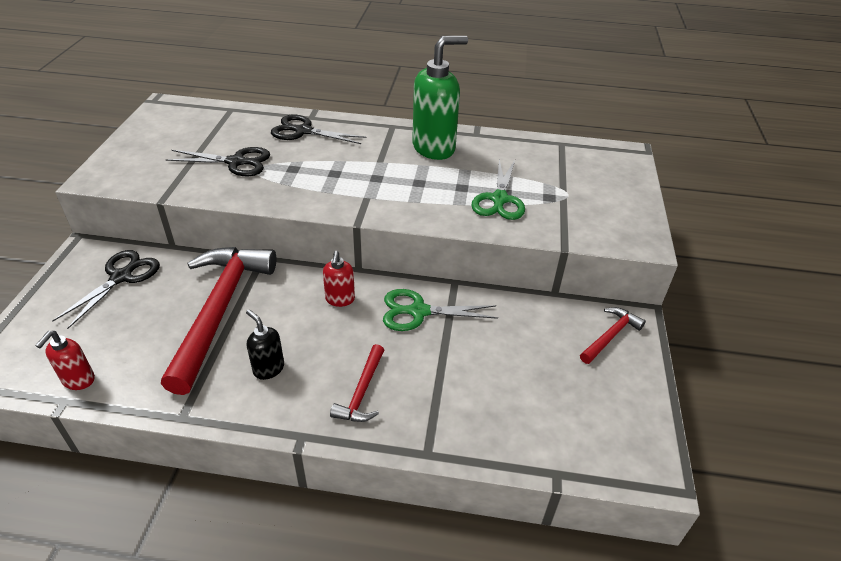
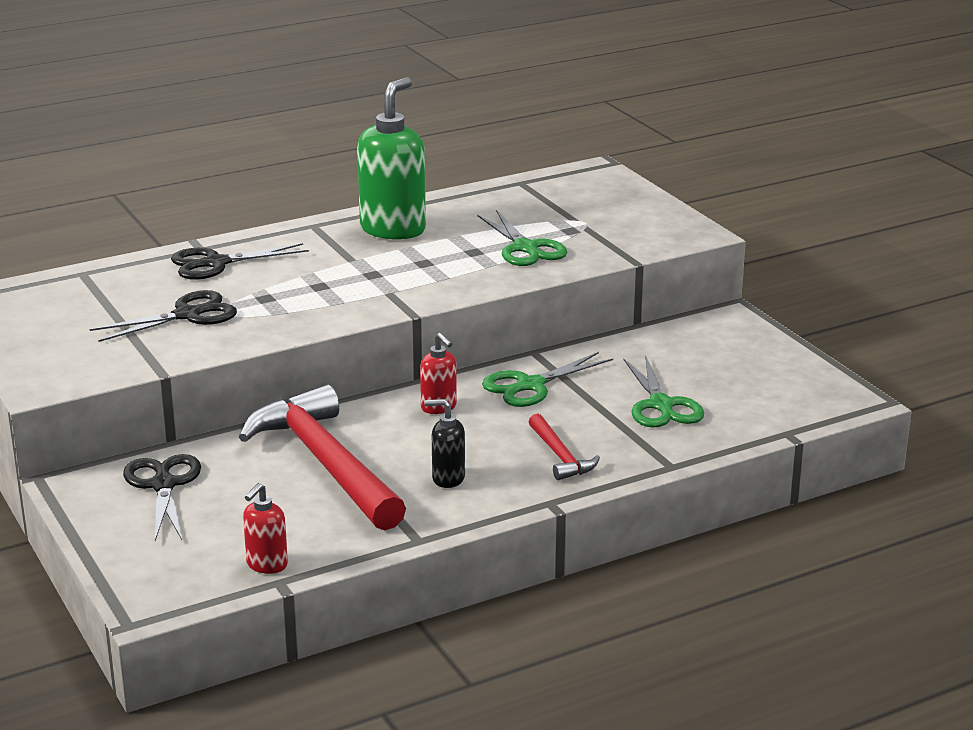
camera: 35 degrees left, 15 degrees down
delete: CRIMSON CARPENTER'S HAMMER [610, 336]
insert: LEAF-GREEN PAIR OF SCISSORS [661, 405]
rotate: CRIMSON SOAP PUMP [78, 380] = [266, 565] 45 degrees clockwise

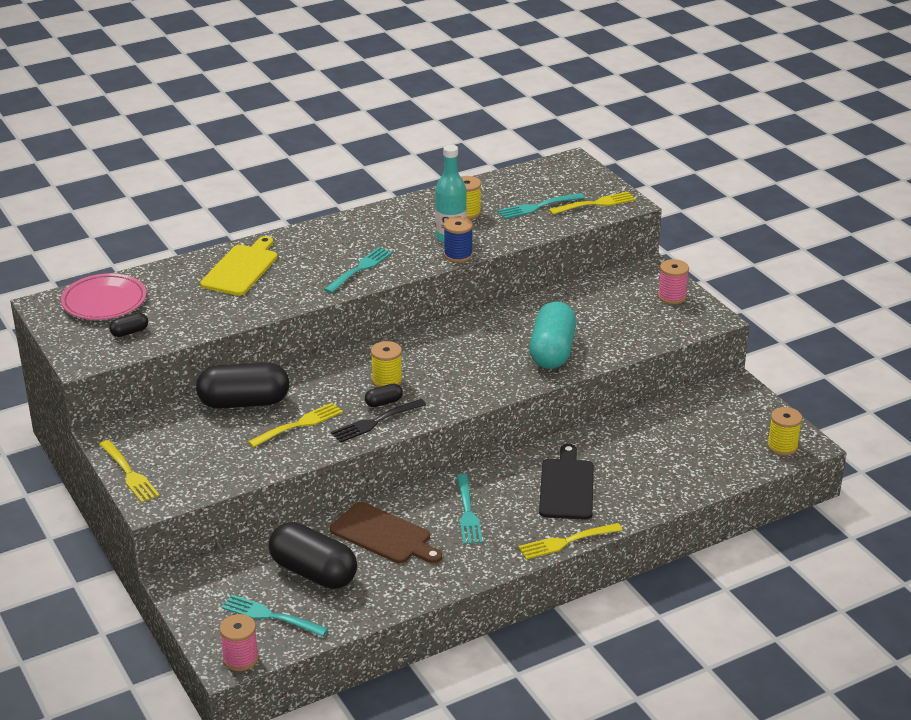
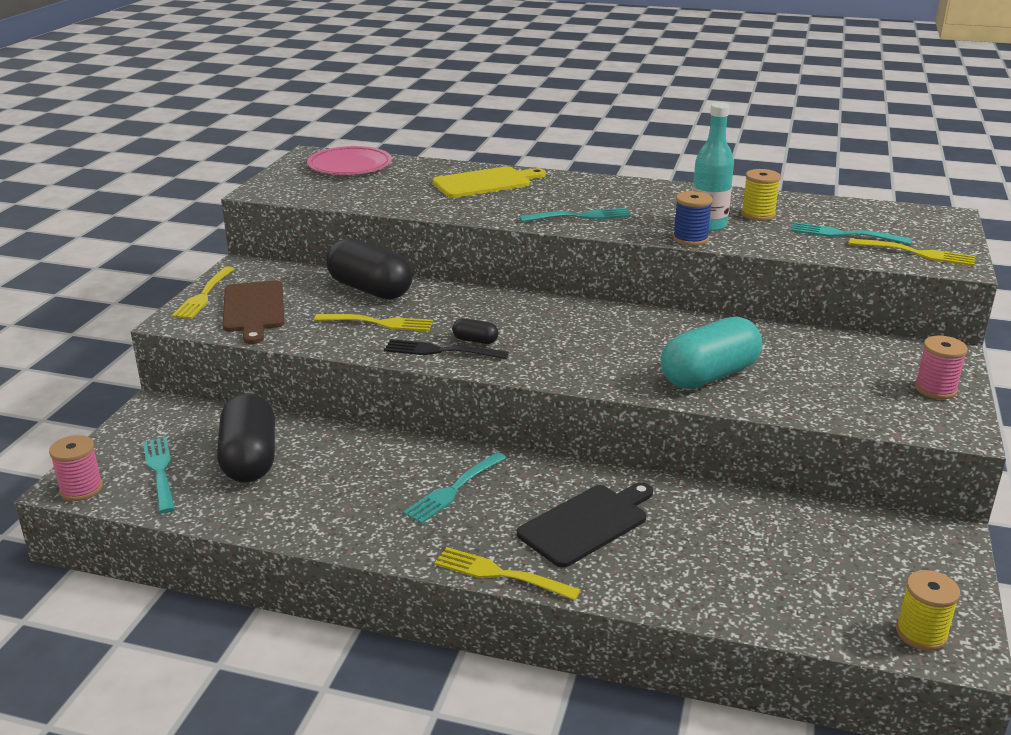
camera: 45 degrees right, 5 degrees down
delete: BLACK CAPSULE [129, 332]; BRIGHT YELLOW REEL OF THREAD [387, 381]
move: RUSSET CUTTING BOARD [383, 535] to [253, 309]

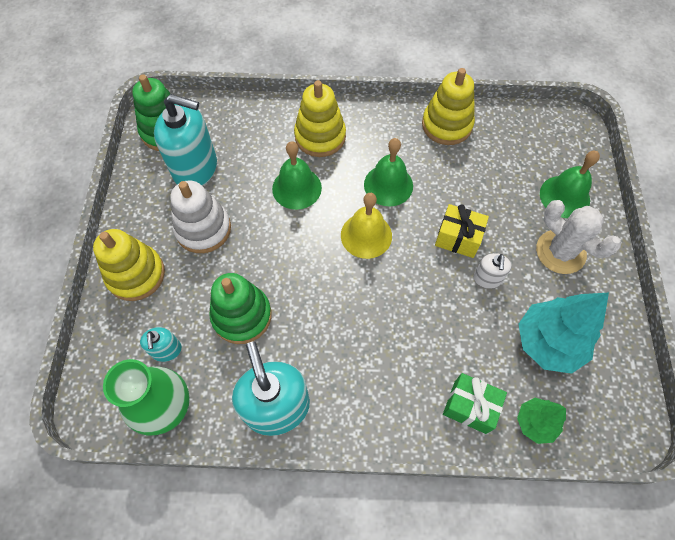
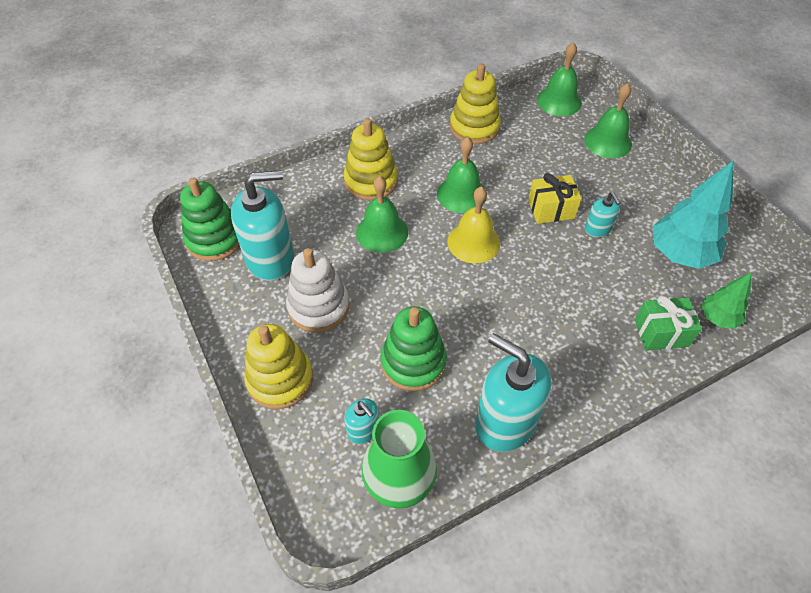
camera: 30 degrees left, 10 degrees down
delete: SNOW-WHITE PRICKLY PLANT [560, 252]
insert: LEAF-GREEN HAND BELL [559, 101]
recolor: SNOW-WHITE SOAP PUMP [487, 278] to TEAL SOAP PUMP [597, 229]

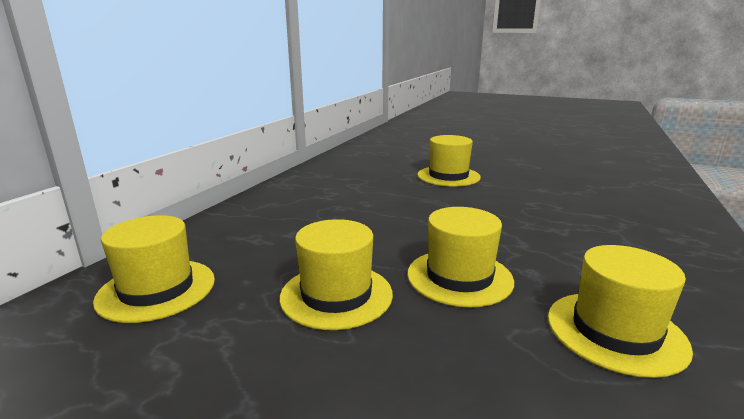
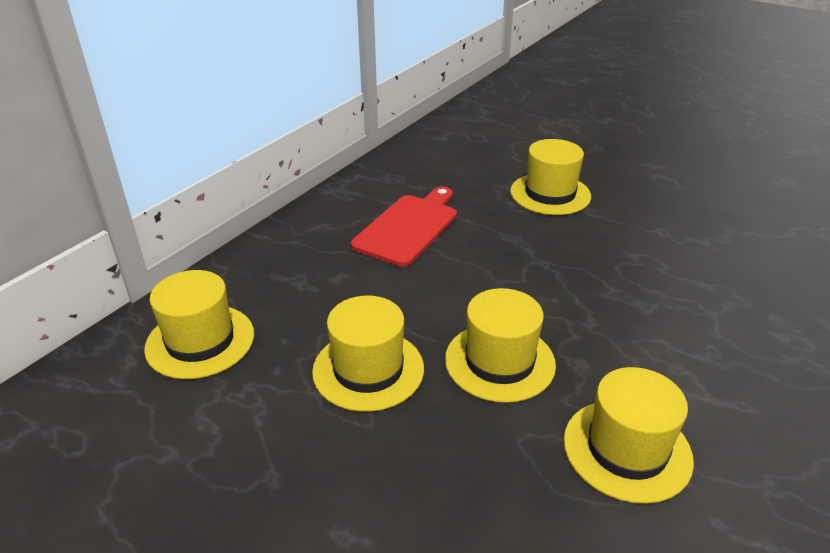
camera: 10 degrees right, 15 degrees up
insert: CRIMSON CUTTING BOARD [408, 227]

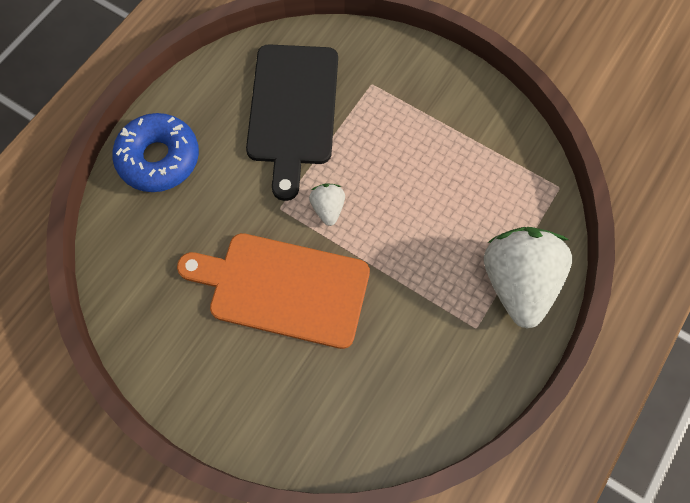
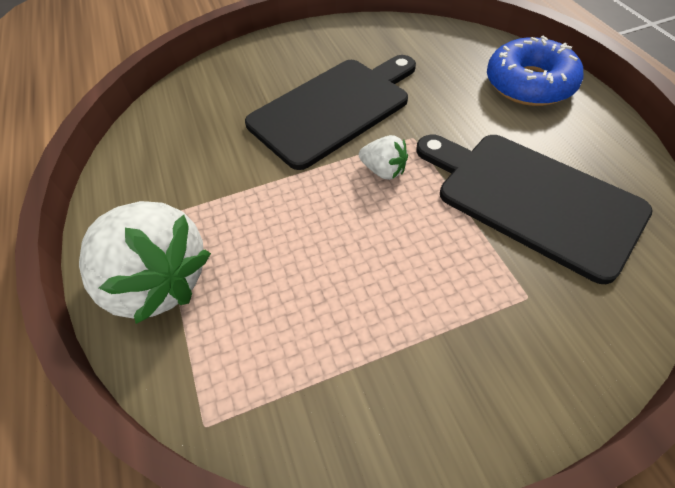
camera: 130 degrees right, 15 degrees down
recolor: ORANGE-COLOURED CUTTING BOARD [283, 288] to BLACK CUTTING BOARD [333, 108]

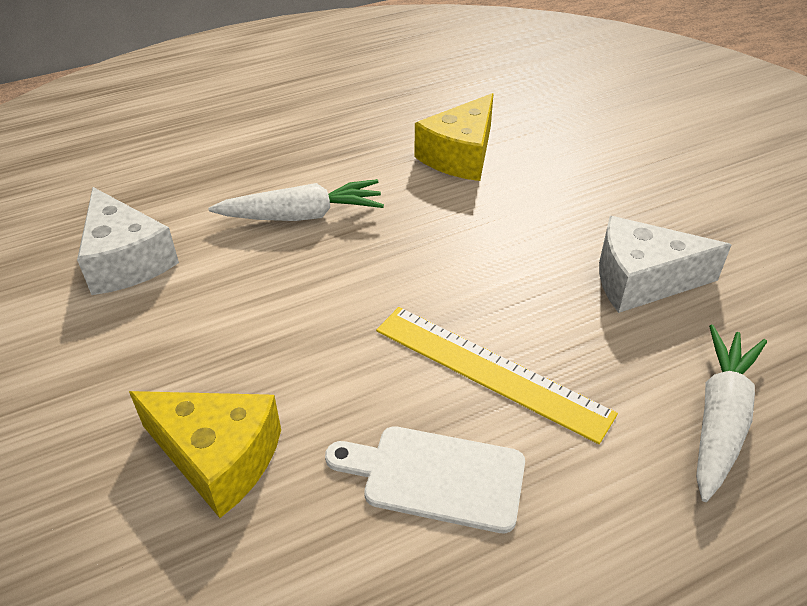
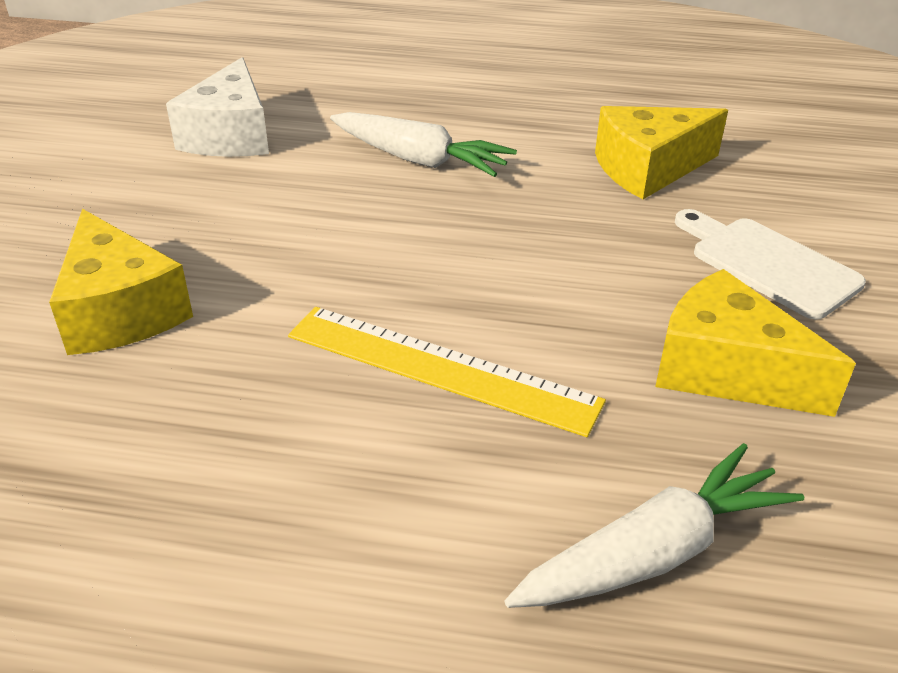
camera: 35 degrees right, 5 degrees down
move: SNOW-WHITE CUTTING BOARD [435, 476] to [768, 264]
recolor: SNOW-WHITE CHEESE [641, 280] to BRIGHT YELLOW CHEESE [726, 370]
rotate: BRIGHT YELLOW RULER [490, 370] = [441, 368] 45 degrees counterclockwise

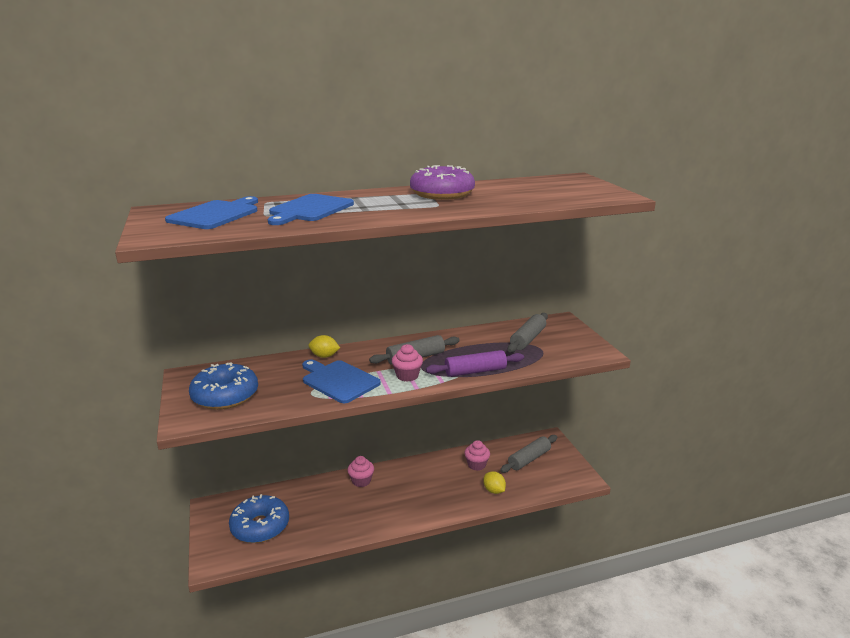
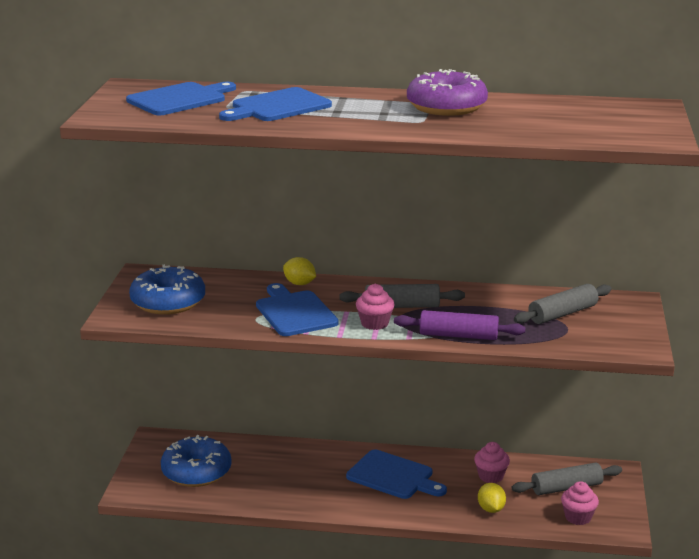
camera: 25 degrees right, 0 degrees up
insert: COBALT CUTTING BOARD [393, 476]
move: ROSE-PINK CUPCAKE [361, 481] to [578, 517]

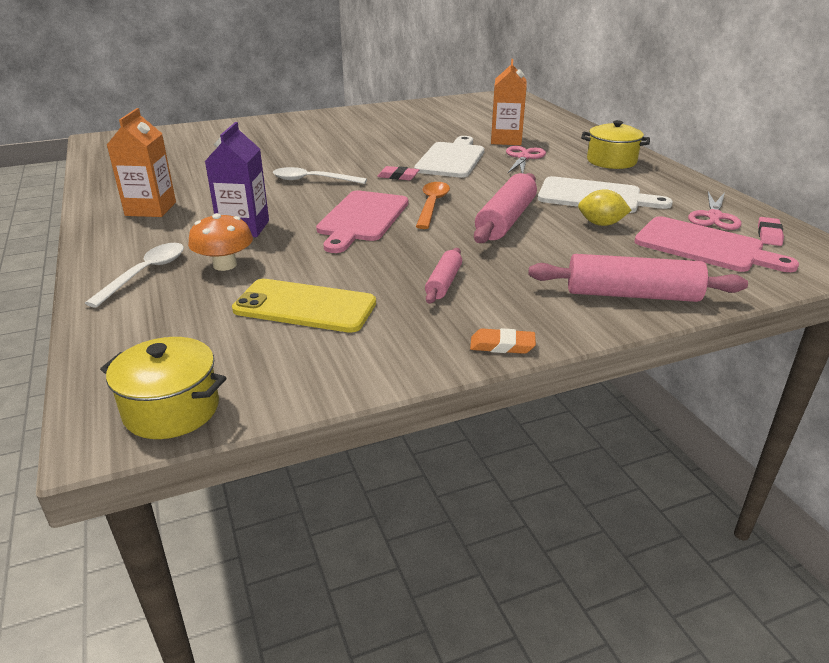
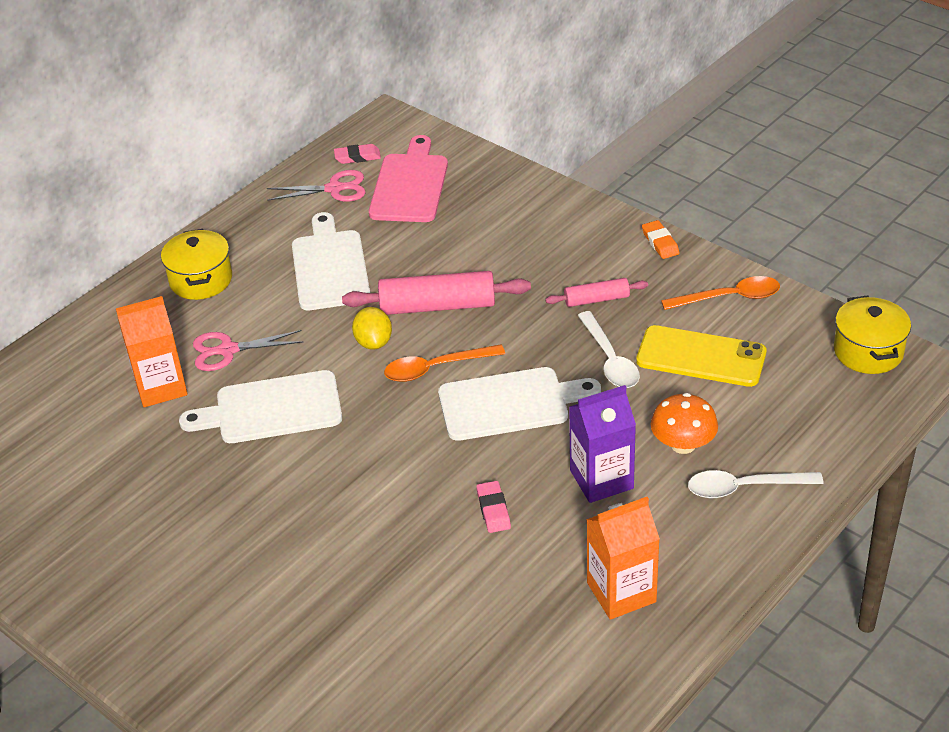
camera: 115 degrees left, 10 degrees up
delete: ROSE-PINK PASTRY ROLLER [632, 295]
insert: ORANGE-COLOURED TABLESPOON [729, 298]
move: SNOW-WHITE TABLESPOON [313, 180] to [610, 359]; ROSE-PINK ERASER [398, 176] to [493, 510]; BRIGHT YELLOW LEMON [601, 224] to [373, 342]
recolor: ROSE-PINK CUTTING BOARD [362, 219] to SNOW-WHITE CUTTING BOARD [510, 403]
rotate: BRIGHT YELLOW MOBILE PHONE [305, 306] = [701, 357] 60 degrees counterclockwise

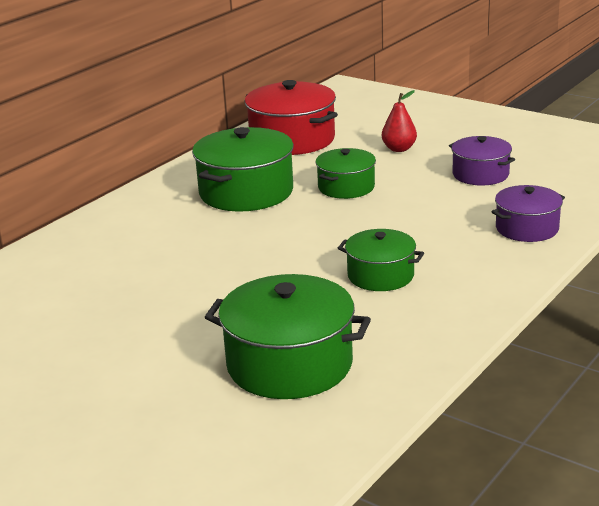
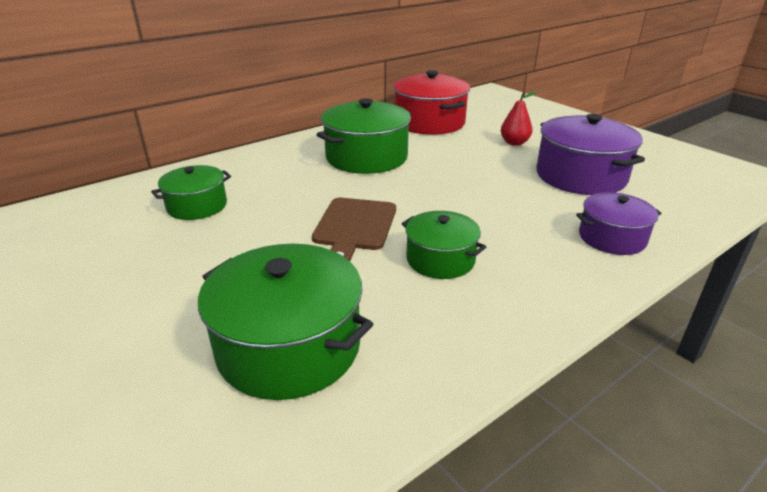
camera: 15 degrees right, 5 degrees up
insert: RUSSET CUTTING BOARD [354, 226]
move: LEAF-GREEN COOKING POT [346, 187] to [197, 206]
resize: ROYAL PURPLE COOKING POT [480, 174] = [580, 176] x1.67

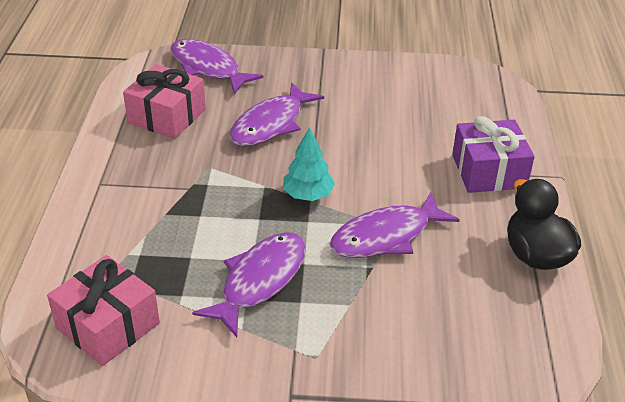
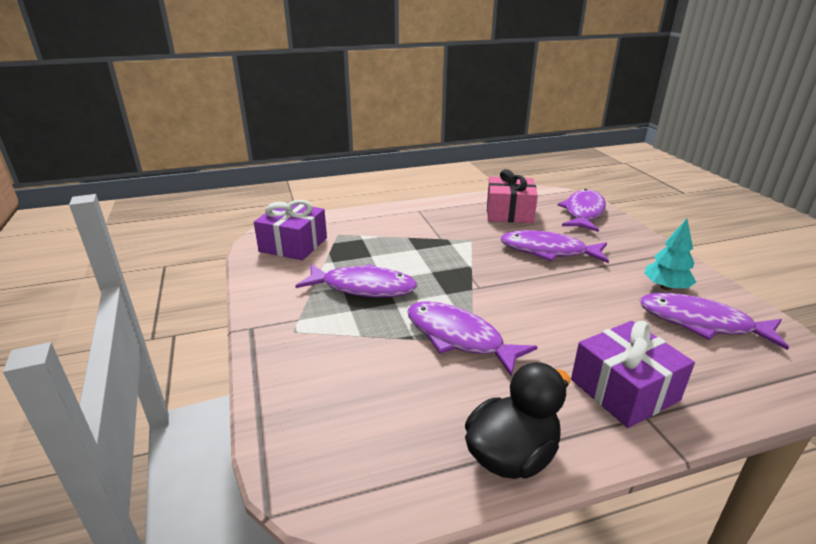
camera: 70 degrees right, 10 degrees down
insert: ROYAL PURPLE FISH FIGURE [701, 323]
move: TEAL TREE [308, 195] to [666, 287]
recolor: ROSE-PINK WRAPPED GIFT [108, 325] to ROYAL PURPLE WRAPPED GIFT [293, 245]

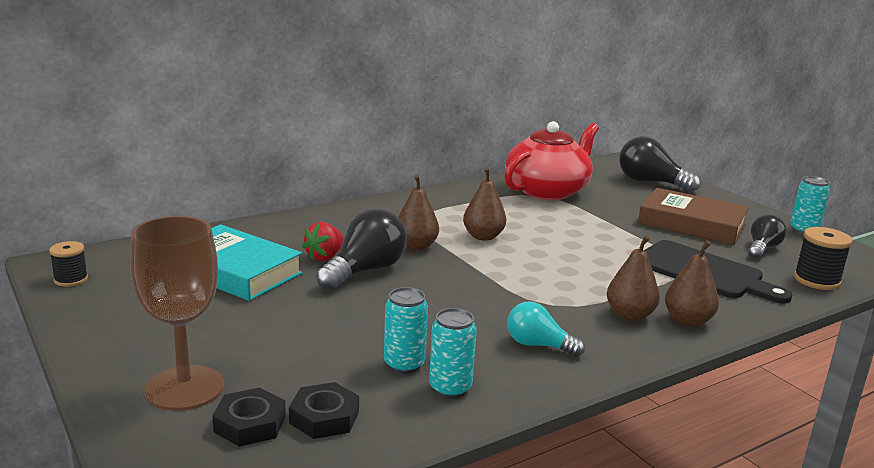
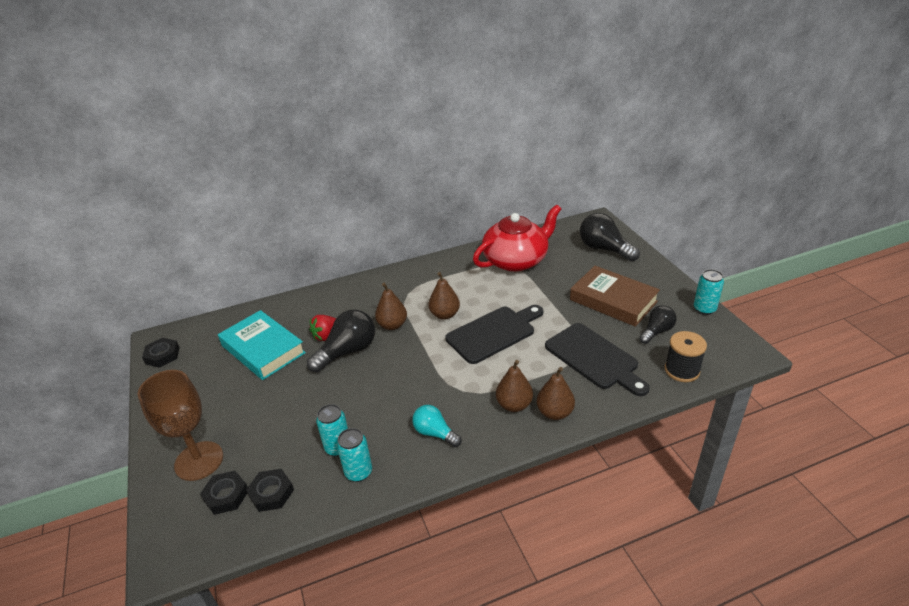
camera: 15 degrees right, 15 degrees up
insert: BLACK CUTTING BOARD [493, 333]
replace: BLACK REEL OF THREAD [71, 279] to BLACK HEXAGON NUT [162, 355]

